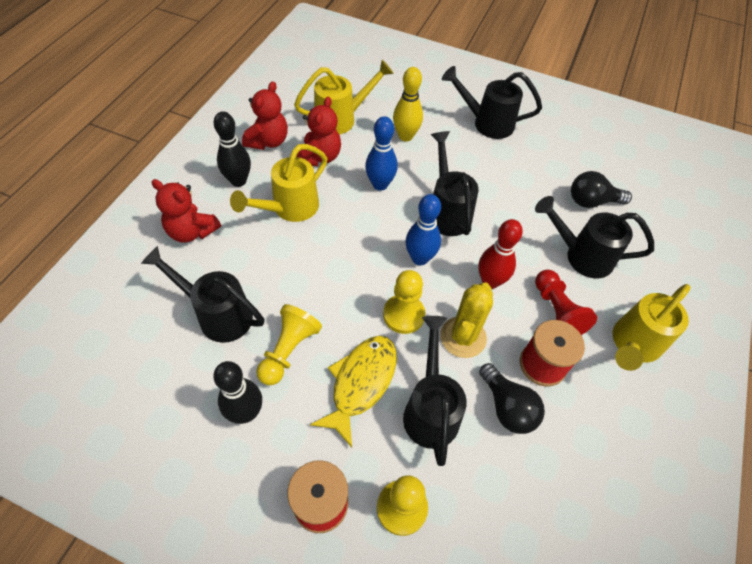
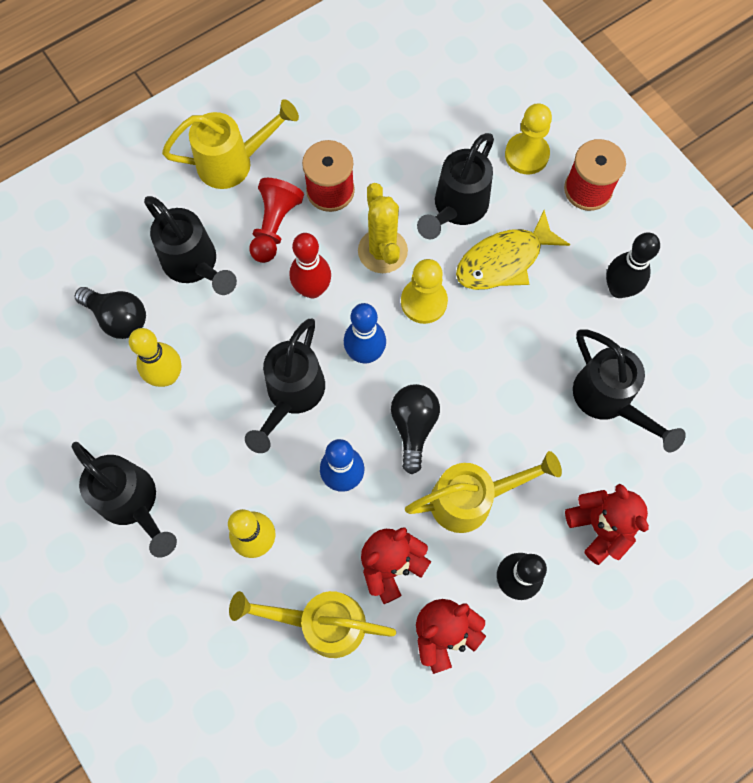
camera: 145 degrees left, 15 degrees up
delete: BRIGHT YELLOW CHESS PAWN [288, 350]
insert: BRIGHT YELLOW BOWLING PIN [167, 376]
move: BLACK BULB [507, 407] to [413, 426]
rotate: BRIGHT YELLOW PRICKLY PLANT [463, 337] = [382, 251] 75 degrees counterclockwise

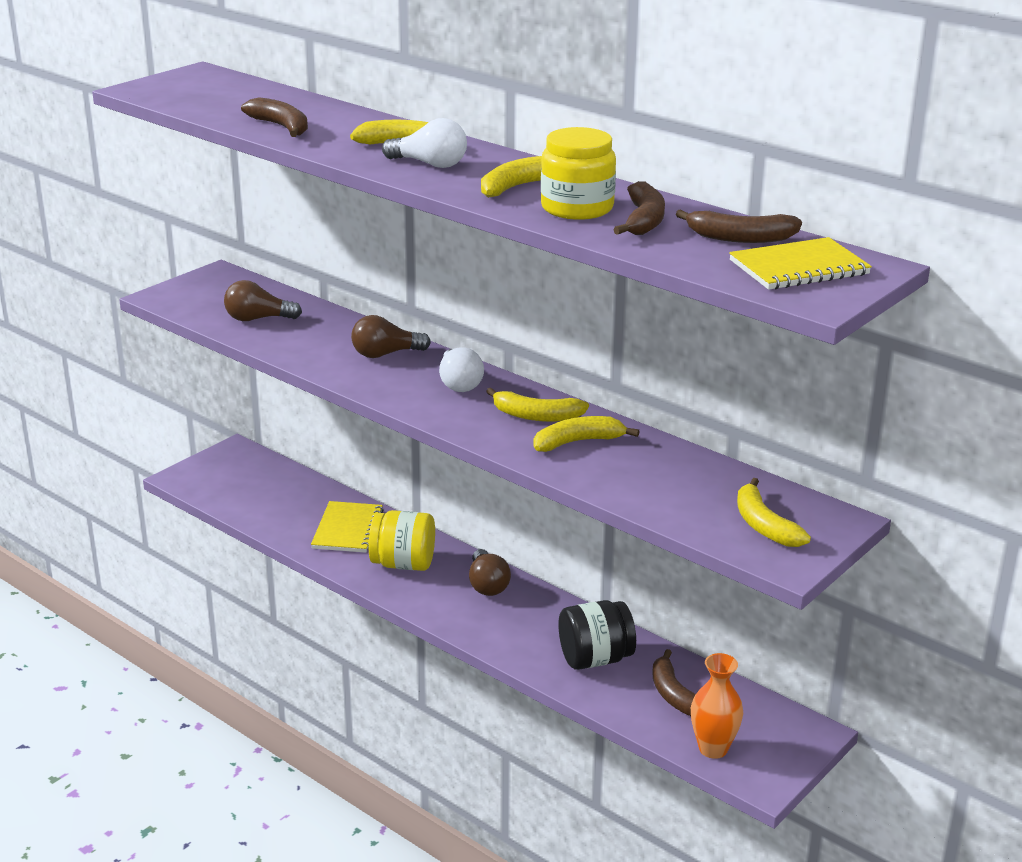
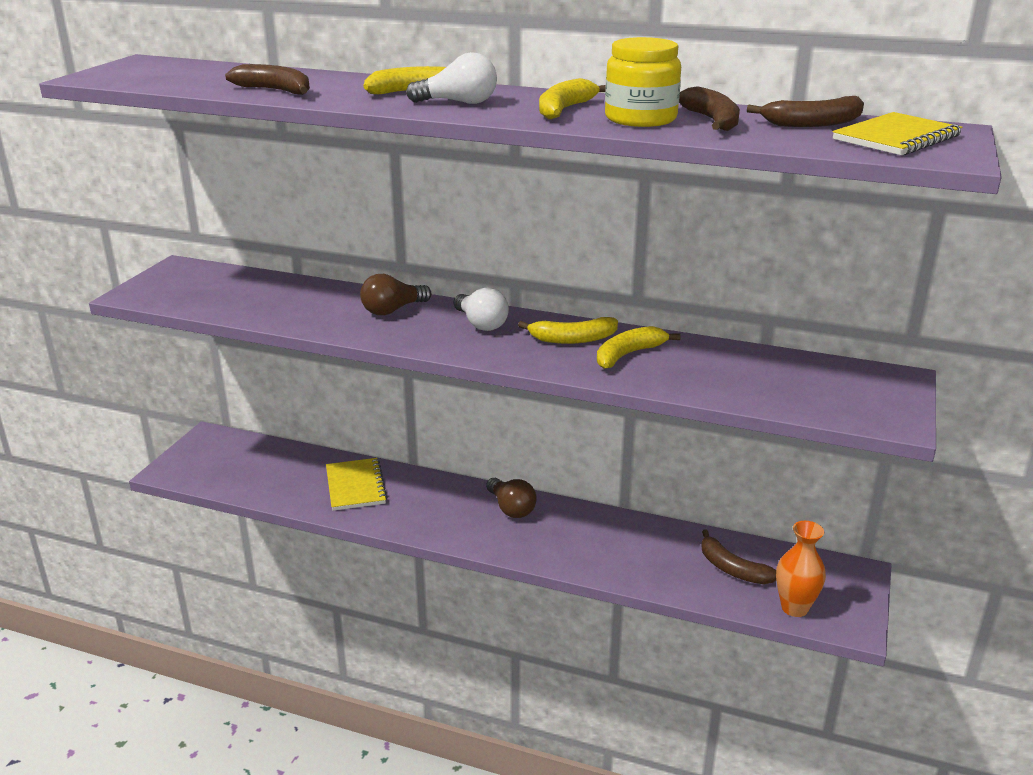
camera: 20 degrees left, 0 degrees up
delete: RUSSET BULB [257, 319]; BRIGHT YELLOW PRESERVE JAR [403, 564]; BLACK PRESERVE JAR [595, 659]; BRIGHT YELLOW BANANA [764, 525]

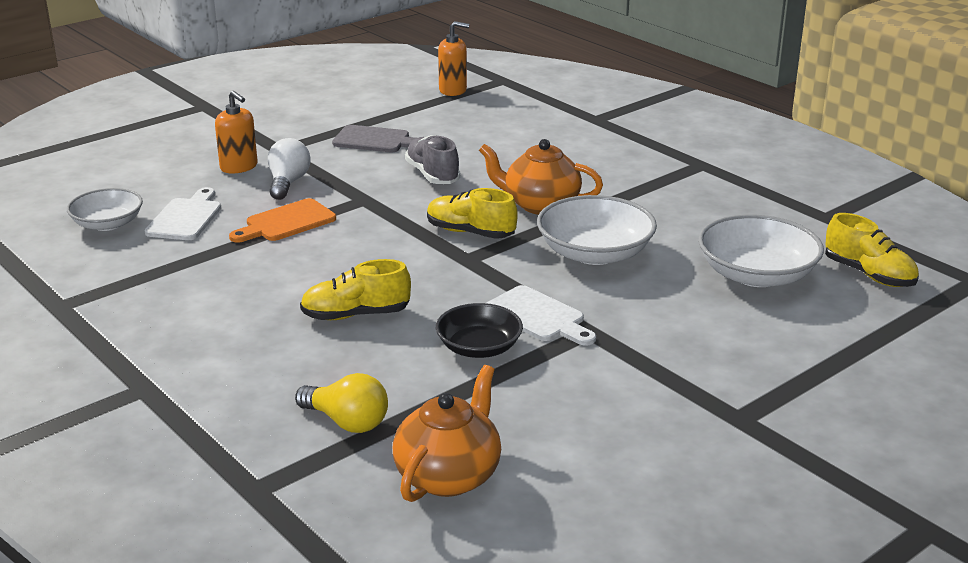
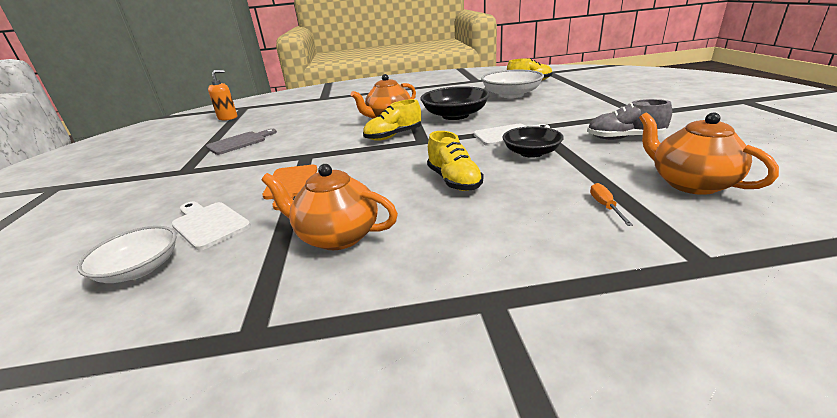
camera: 55 degrees left, 0 degrees up
delete: ORANGE-COLOURED SOAP PUMP [239, 167]; SNOW-WHITE BULB [288, 183]
insert: ORANGE-COLOURED TEAPOT [337, 236]
move: ASH-GREY SNEAKER [432, 175] to [624, 138]
replace: BRIGHT YELLOW BULB [347, 422] to ORANGE-COLOURED HAND SCREWDRIVER [605, 206]
recolor: SNOW-WHITE SERVING BOWL [595, 253] to BLACK SERVING BOWL [455, 115]
rotate: BRIGHT YELLOW SNEAKER [356, 315] = [454, 181] 45 degrees counterclockwise

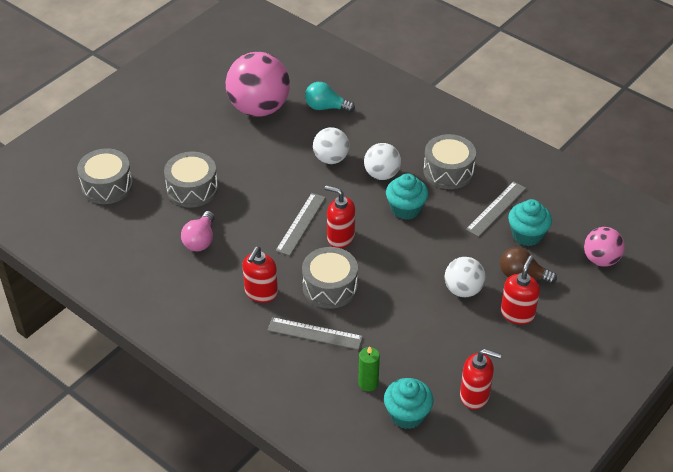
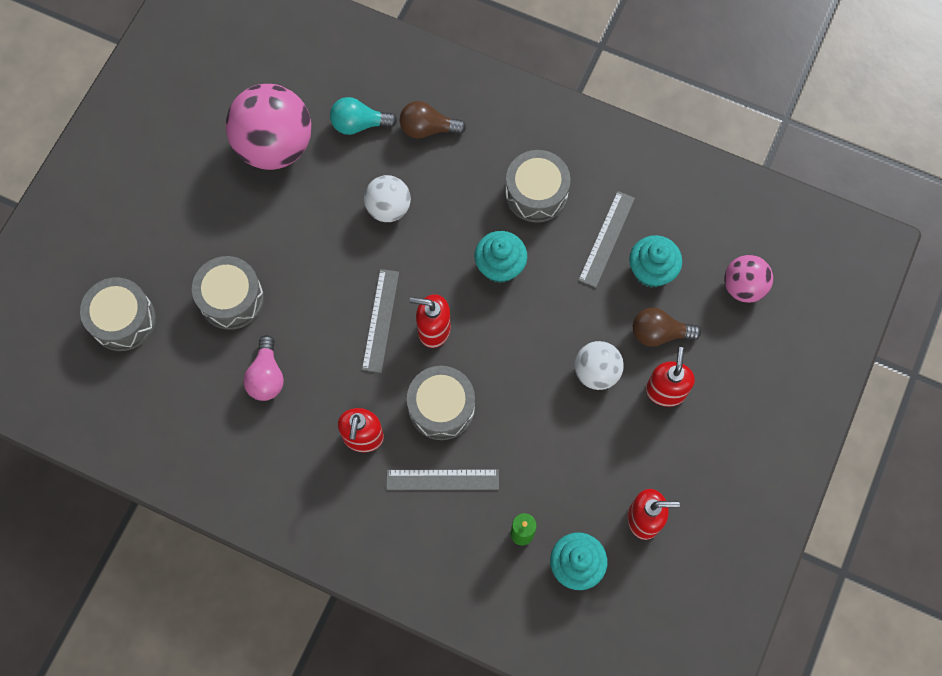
camera: 15 degrees left, 25 degrees up
delete: SNOW-WHITE PLAY BALL [382, 174]
insert: RUSSET BULB [428, 128]

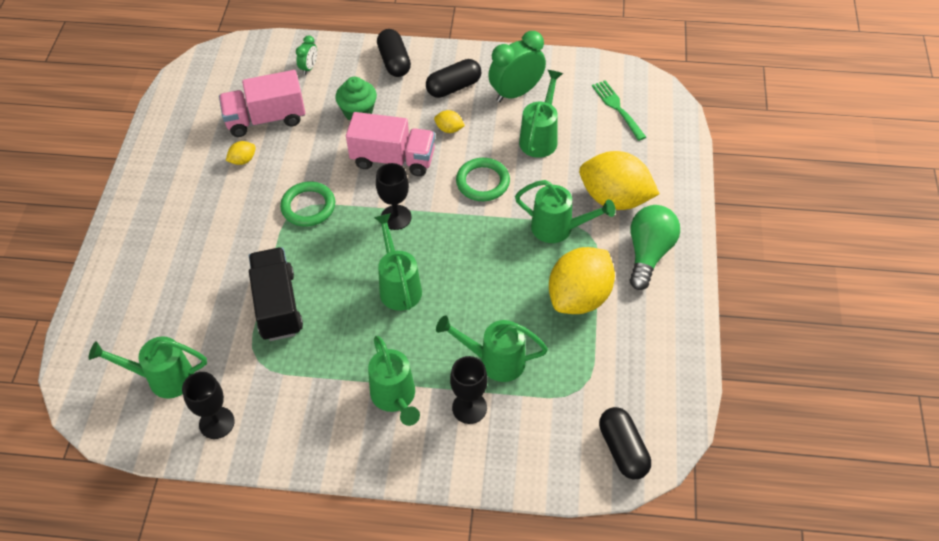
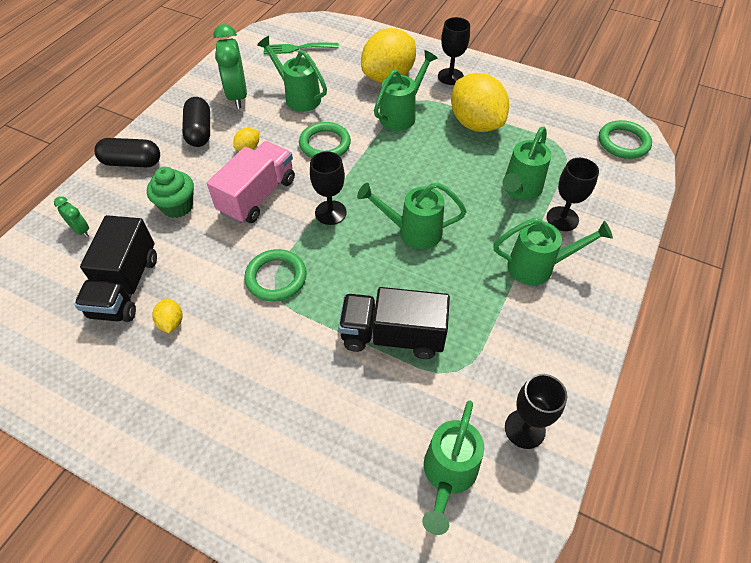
camera: 70 degrees left, 0 degrees up
replace: BLACK CAPSULE [623, 449] to LEAF-GREEN RING [623, 142]; LEAF-GREEN BULB [648, 253] to BLACK CHALICE [450, 76]
recolor: ROSE-PINK TOY TRUCK [266, 119] to BLACK TOY TRUCK [125, 286]

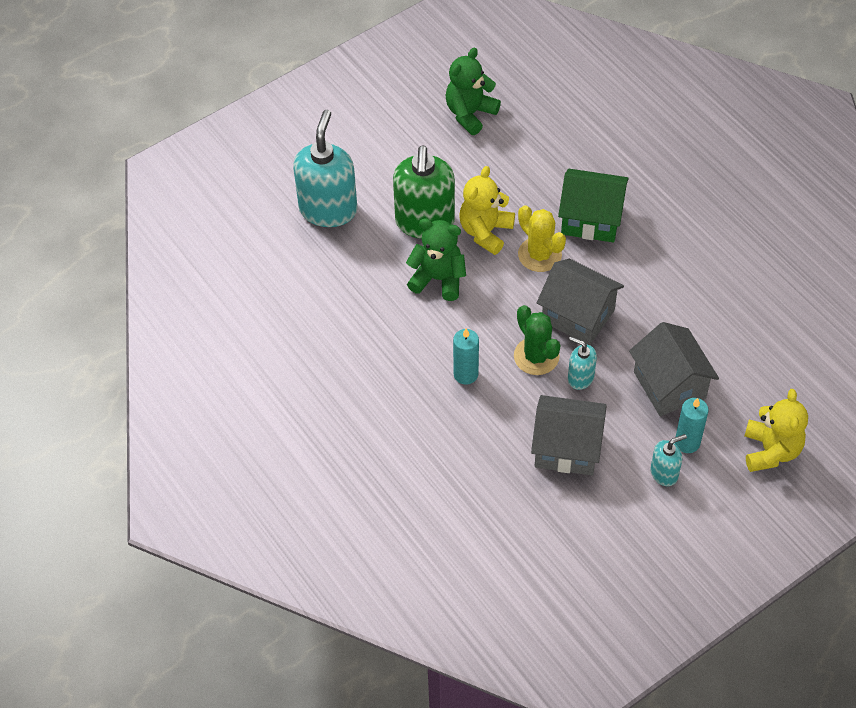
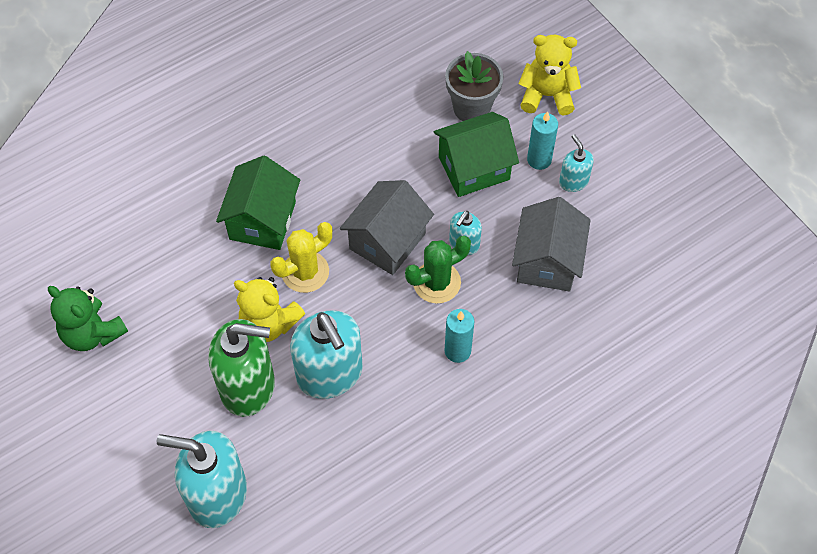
camera: 90 degrees left, 5 degrees up
insert: ASH-GREY POTTED PLANT [471, 108]
replace: LEAF-GREEN TEDDY [438, 279] to TEAL SOAP PUMP [330, 374]
recolor: ASH-GREY HOUSE [669, 385] to LEAF-GREEN HOUSE [474, 168]

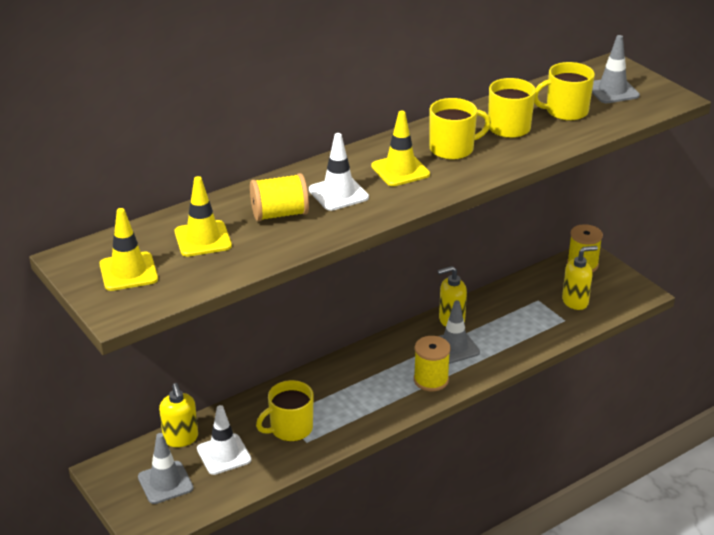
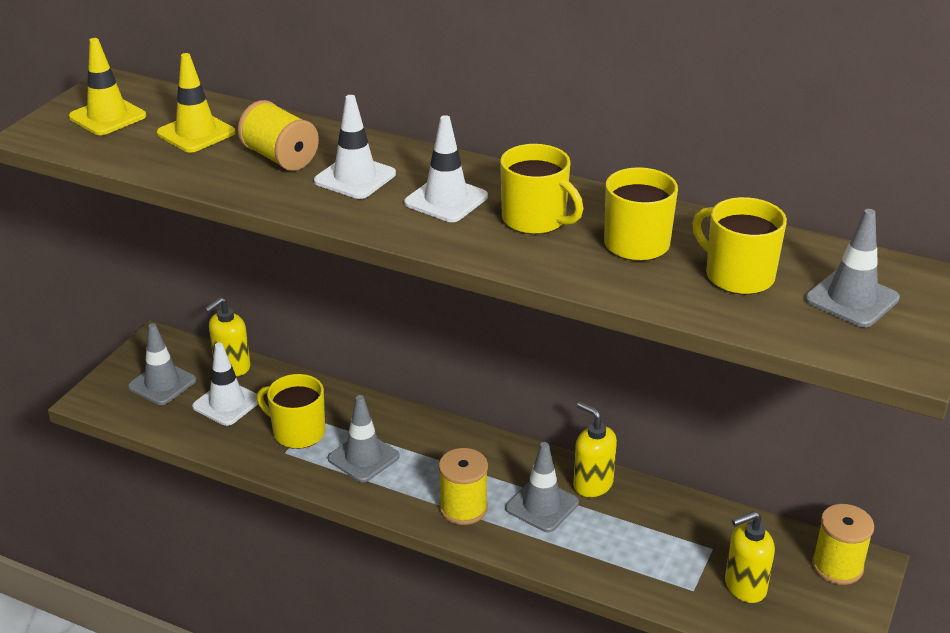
camera: 60 degrees right, 0 degrees up
insert: ASH-GREY ROAD CONE [363, 457]
recolor: BRIGHT YELLOW ROAD CONE [400, 170] to SNOW-WHITE ROAD CONE [446, 200]
rotate: BRIGHT YELLOW SOAP PUMP [575, 301] = [744, 587] 120 degrees clockwise

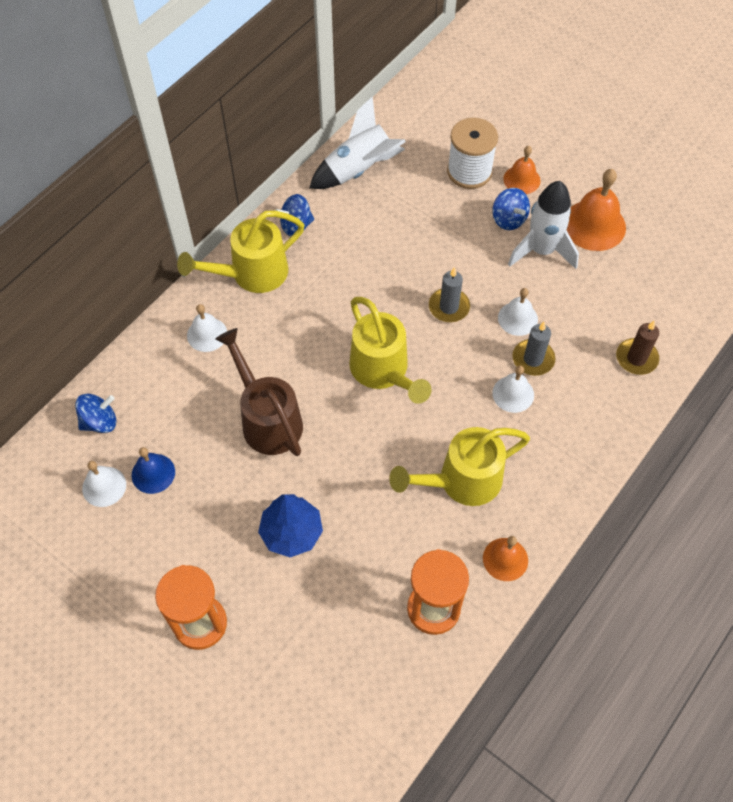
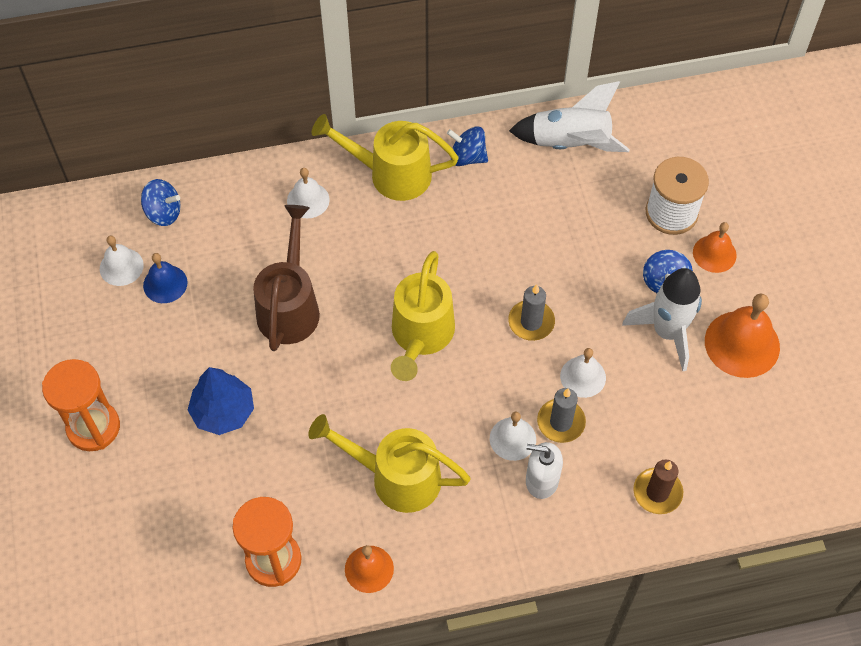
camera: 40 degrees right, 0 degrees up
insert: SNOW-WHITE SOAP PUMP [541, 480]

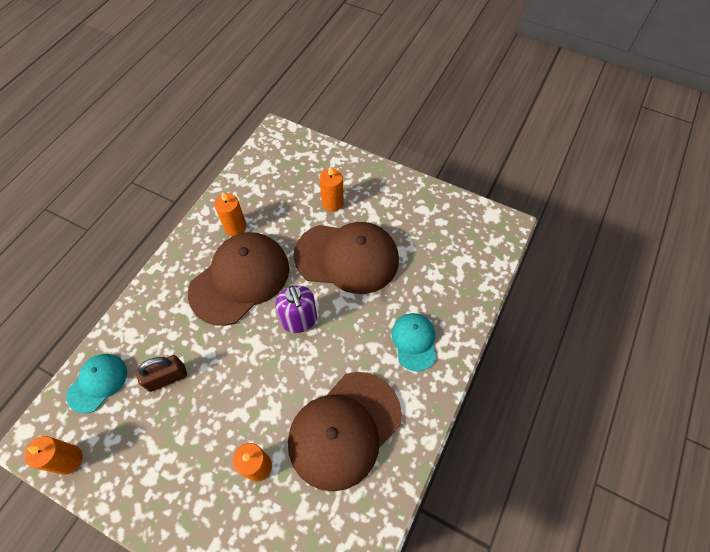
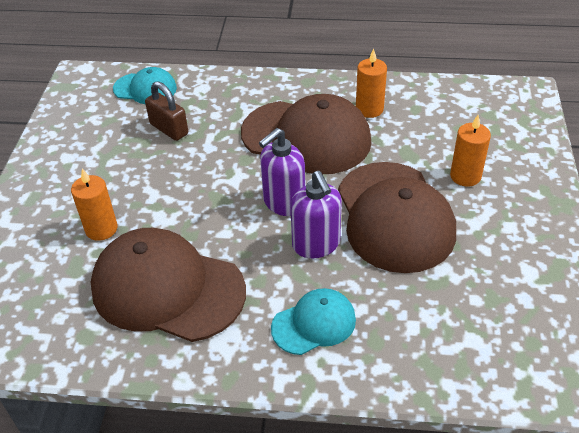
camera: 70 degrees right, 15 degrees down
delete: ORANGE-COLOURED CANDLE [68, 459]
insert: ROYAL PURPLE SOAP PUMP [316, 244]

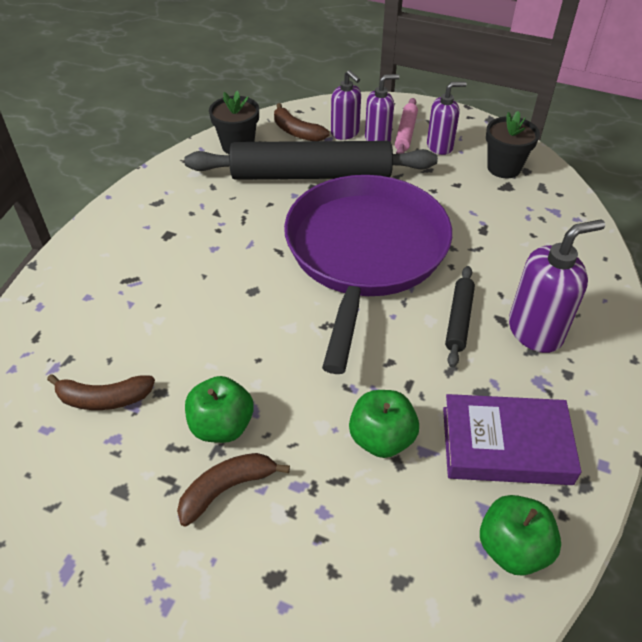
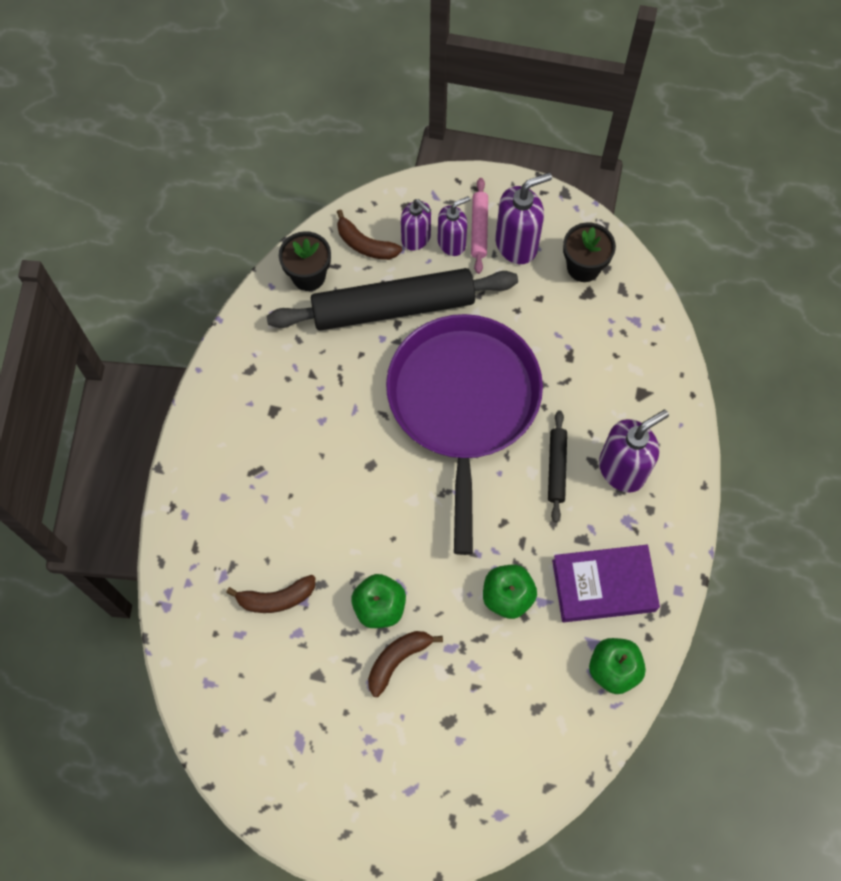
camera: 10 degrees left, 20 degrees up
resize: ROYAL PURPLE SOAP PUMP [440, 146] = [517, 244] x1.51

